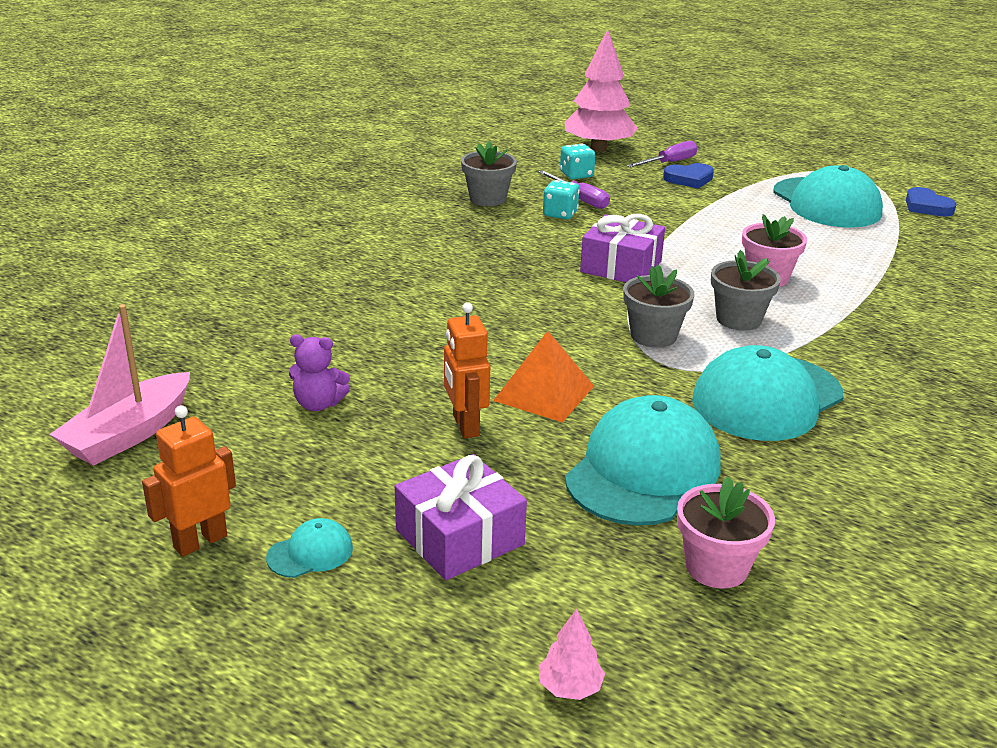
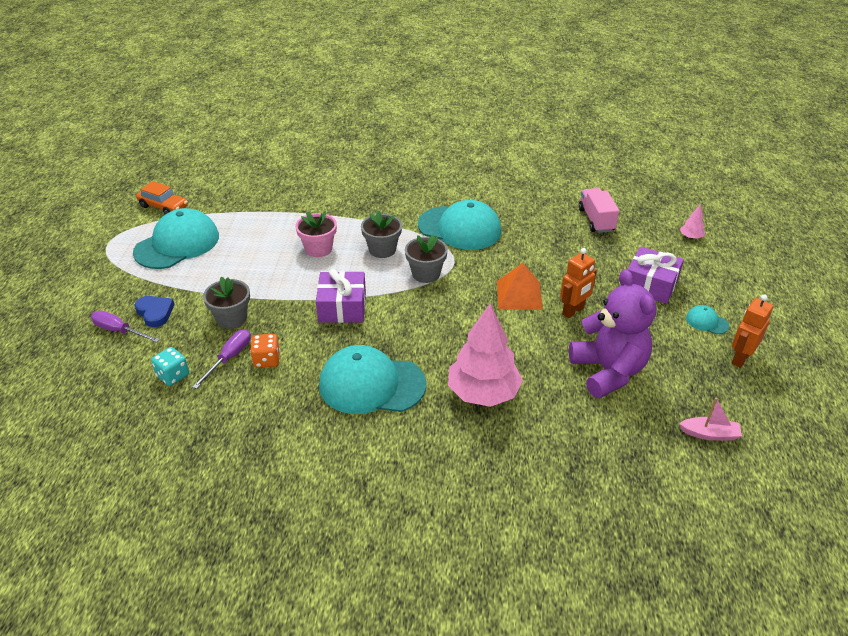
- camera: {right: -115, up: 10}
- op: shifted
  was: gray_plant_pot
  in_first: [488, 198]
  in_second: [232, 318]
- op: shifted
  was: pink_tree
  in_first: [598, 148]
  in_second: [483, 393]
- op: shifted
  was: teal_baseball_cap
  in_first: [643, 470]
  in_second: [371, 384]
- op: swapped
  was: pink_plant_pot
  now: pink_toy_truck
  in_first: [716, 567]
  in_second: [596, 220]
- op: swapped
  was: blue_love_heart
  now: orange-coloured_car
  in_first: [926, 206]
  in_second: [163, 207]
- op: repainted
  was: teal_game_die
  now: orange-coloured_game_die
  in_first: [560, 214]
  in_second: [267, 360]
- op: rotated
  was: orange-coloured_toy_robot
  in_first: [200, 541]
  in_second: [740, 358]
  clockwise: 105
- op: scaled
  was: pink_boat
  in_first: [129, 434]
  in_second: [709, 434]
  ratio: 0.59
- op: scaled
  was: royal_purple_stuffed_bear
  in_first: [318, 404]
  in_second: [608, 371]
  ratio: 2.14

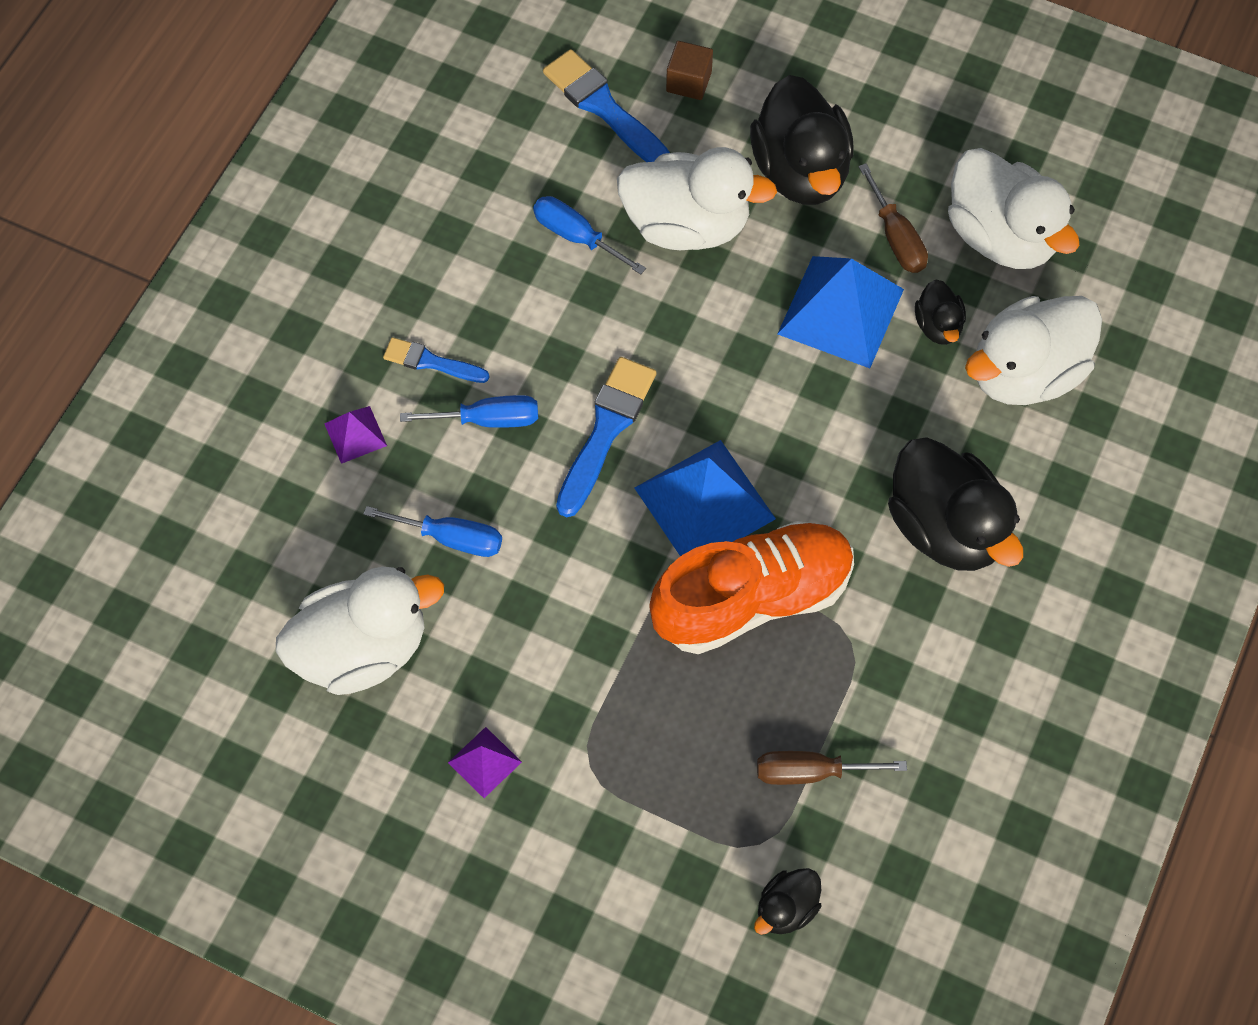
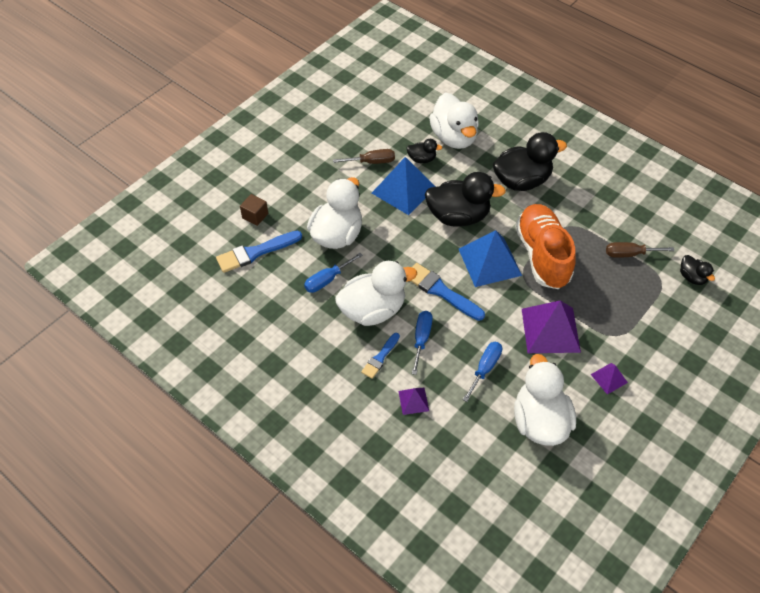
- camera: {right: -75, up: -10}
- op: new
  now: royal_purple_pyramid
  in_second: [550, 330]
- op: shifted
  was: ebony_duck
  in_first: [800, 171]
  in_second: [458, 216]
- op: shifted
  was: snow-white_duck
  in_first: [1001, 236]
  in_second: [373, 310]
- op: rotated
  was: russet_hand_screwdriver
  in_first: [810, 772]
  in_second: [629, 254]
  clockwise: 75

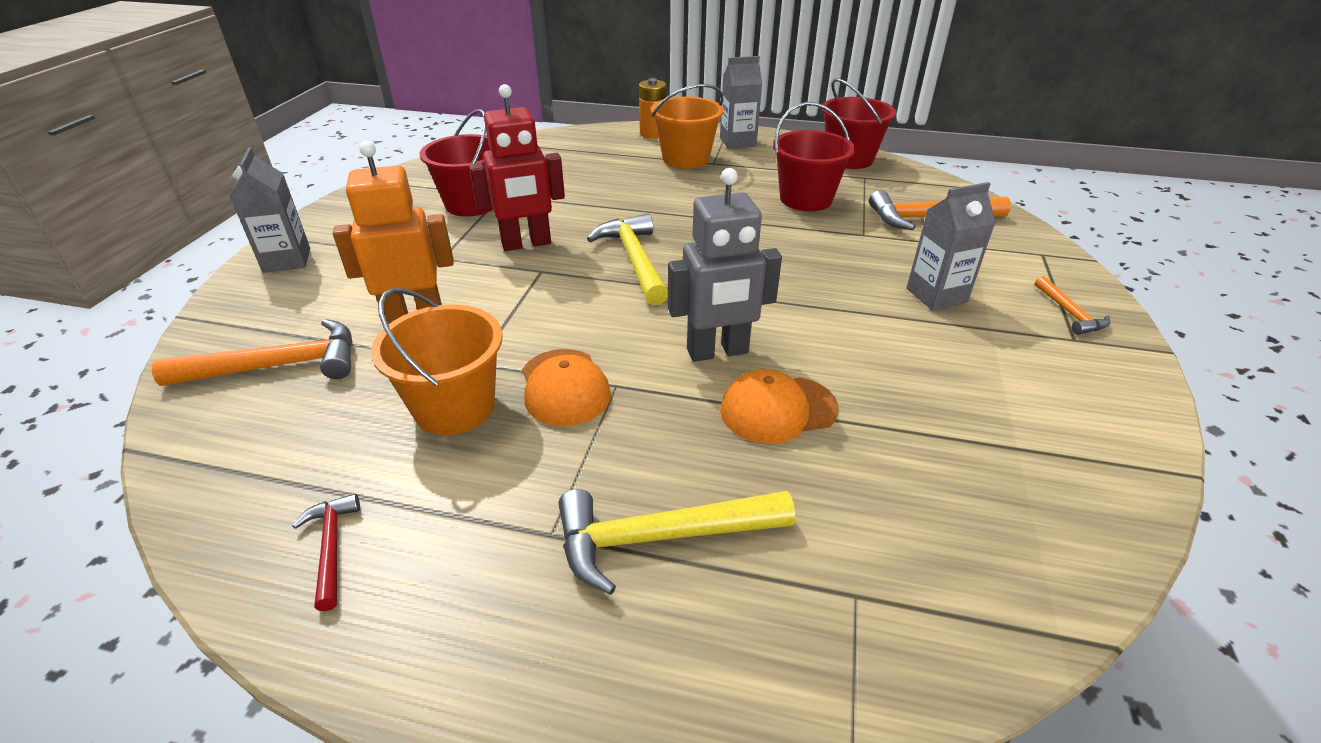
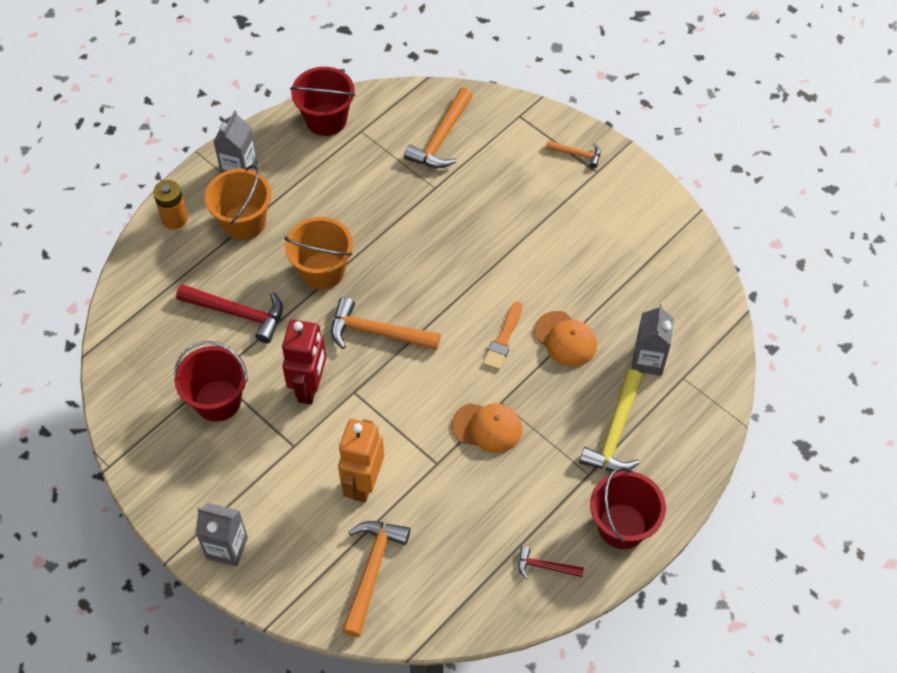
- camera: {right: -60, up: 20}
- op: new
  now: red_carpenter's_hammer
  in_second: [237, 313]
- op: shifted
  was: orange-coloured_sand_bucket
  in_first: [454, 407]
  in_second: [322, 271]
- op: shifted
  was: red_sand_bucket
  in_first: [806, 199]
  in_second: [622, 526]
- op: shifted
  was: gray_carton
  in_first: [936, 295]
  in_second: [648, 360]
- op: swapped
  was: gray_toy_robot
  now: orange-coloured_brush
  in_first: [717, 352]
  in_second: [503, 339]
- op: repainted
  was: yellow_carpenter's_hammer
  now: orange-coloured_carpenter's_hammer
  in_first: [635, 260]
  in_second: [377, 332]
- op: rotated
  was: orange-coloured_baseball_cap
  in_first: [778, 409]
  in_second: [565, 339]
  clockwise: -60

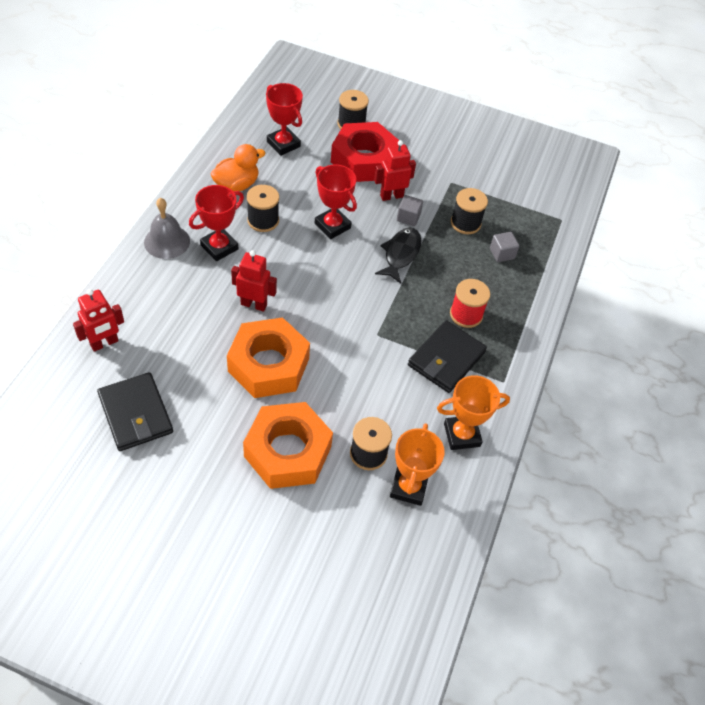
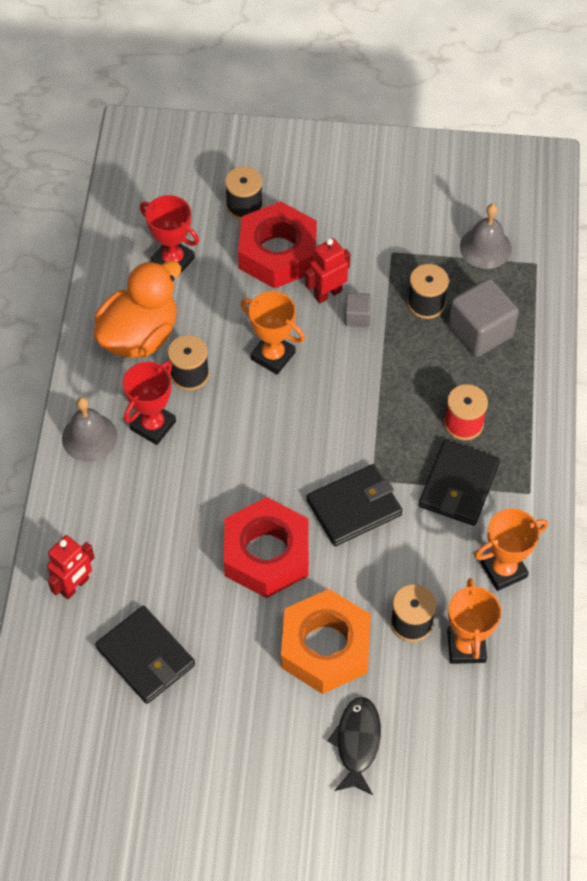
- camera: {right: -10, up: 5}
- op: gone
  was: red_toy_robot
  in_first: [254, 304]
- op: new
  now: ebony_wallet
  in_second: [354, 507]
- op: new
  now: gray_bell
  in_second: [485, 247]
- op: shifted
  was: ebony_fish_figure
  in_first: [400, 254]
  in_second: [357, 743]
- op: repainted
  was: orange-coloured_hexagon_nut
  now: red_hexagon_nut
  in_first: [268, 365]
  in_second: [266, 554]
- op: repainted
  was: red_award_cup
  now: orange-coloured_award_cup
  in_first: [332, 226]
  in_second: [273, 356]
- op: scaled
  was: orange-coloured_duck
  in_first: [236, 185]
  in_second: [139, 336]
  ratio: 1.53
- op: scaled
  was: gray_solid_cube
  in_first: [502, 253]
  in_second: [480, 331]
  ratio: 1.96

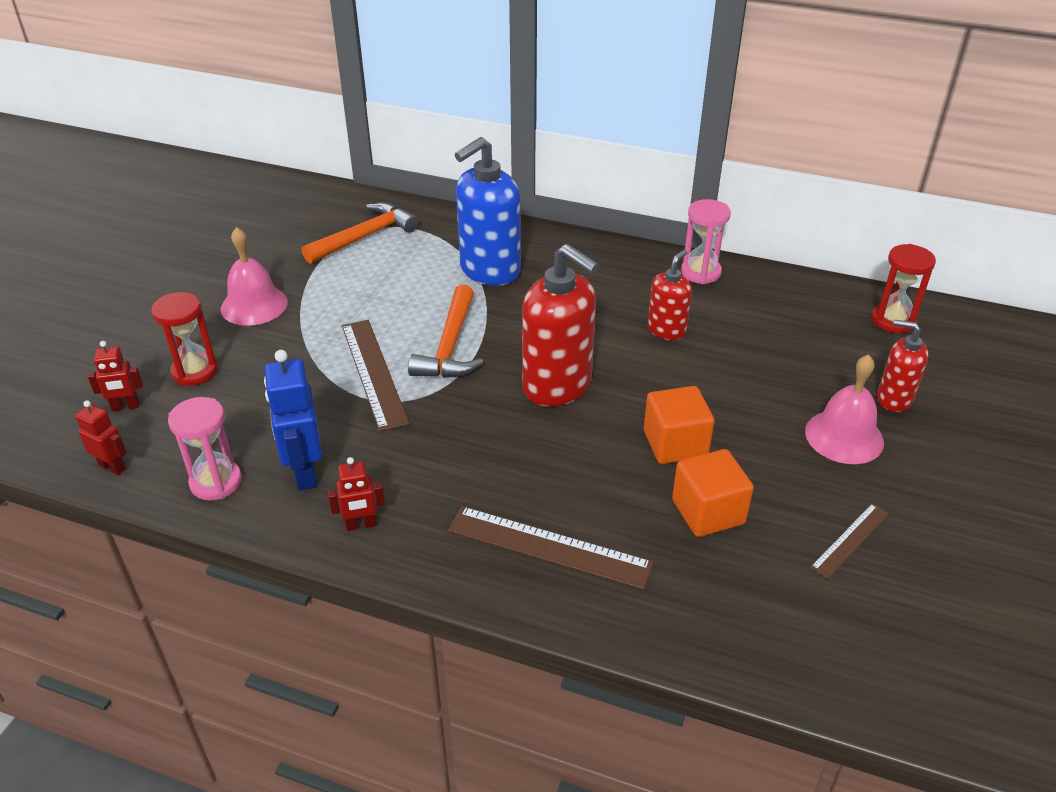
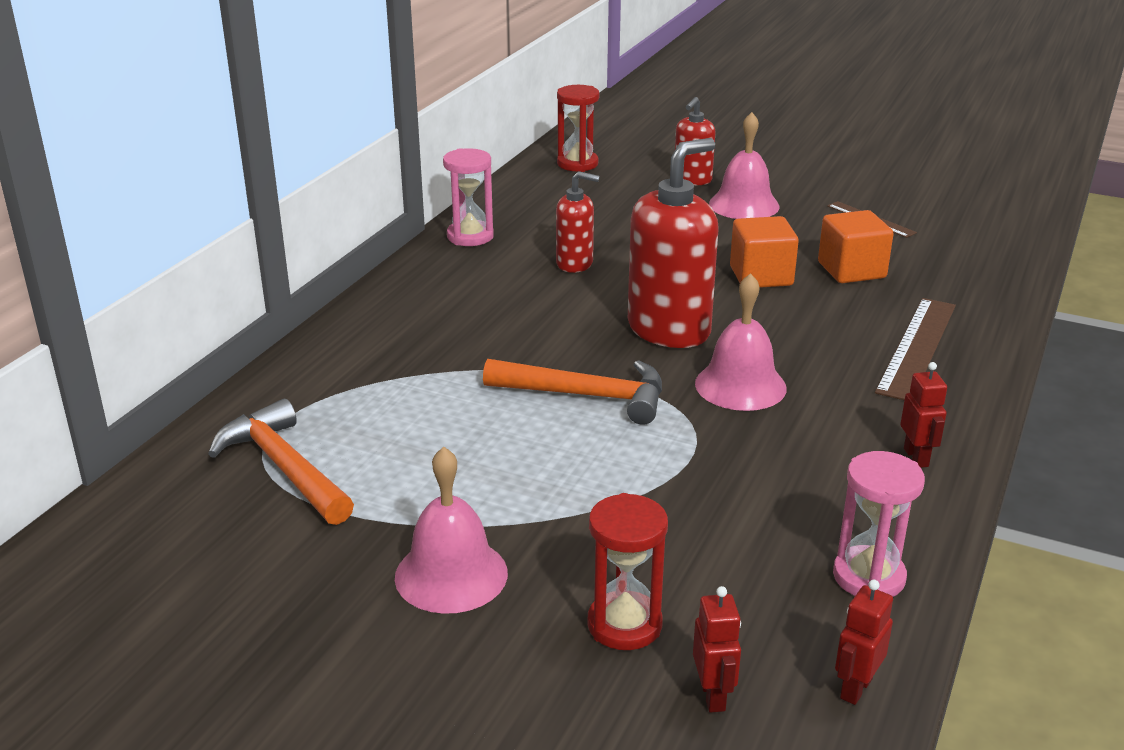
- camera: {right: -85, up: -10}
- op: gone
  was: blue_toy_robot
  in_first: [305, 472]
- op: gone
  was: russet_straightedge
  in_first: [374, 372]
- op: gone
  was: blue_soap_dispenser
  in_first: [489, 270]
- op: new
  now: pink_bell
  in_second: [740, 385]
- op: rotated
  was: red_soap_dispenser
  in_first: [666, 330]
  in_second: [575, 264]
  clockwise: 150

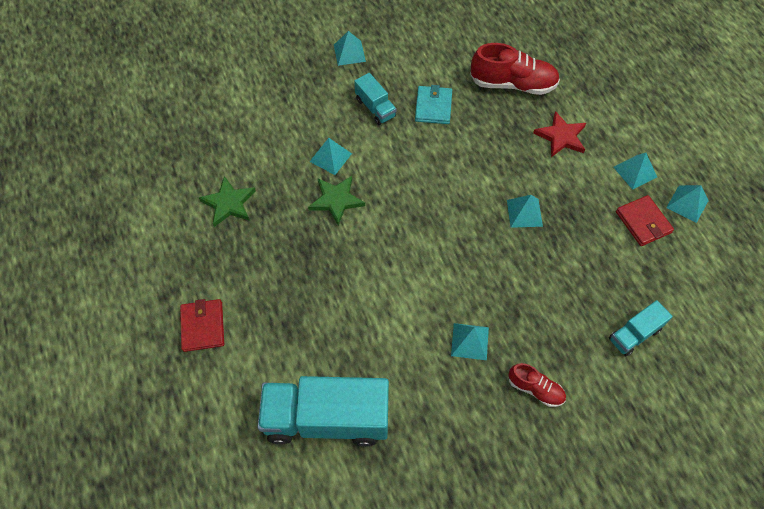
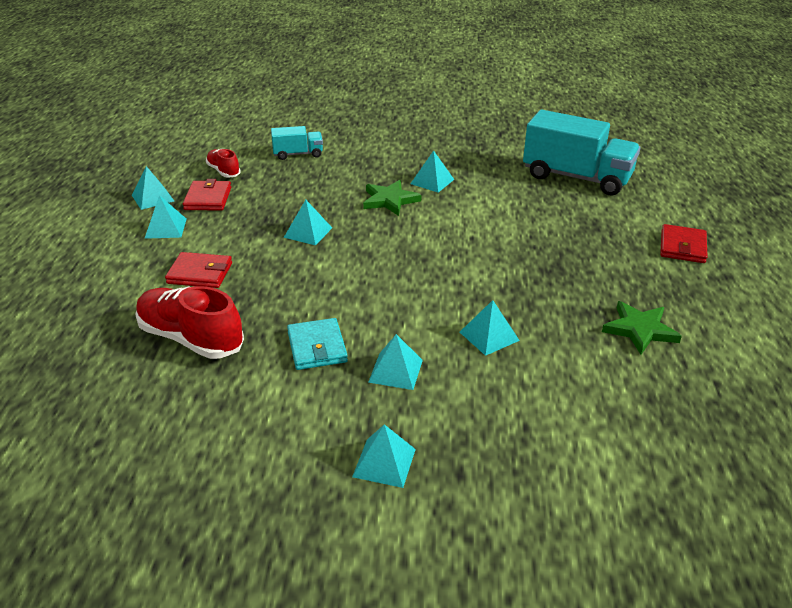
- camera: {right: -155, up: -25}
- op: shifted
  was: leaf-green_star_shape
  in_first: [336, 200]
  in_second: [389, 200]
- op: shifted
  was: red_sneaker
  in_first: [535, 389]
  in_second: [223, 171]
- op: swapped
  was: teal_toy_truck
  now: teal_pyramid
  in_first: [375, 108]
  in_second: [396, 371]
- op: swapped
  was: red_star_shape
  now: red_wallet
  in_first: [561, 136]
  in_second: [200, 273]
- op: rotated
  was: teal_wallet
  in_first: [433, 107]
  in_second: [317, 347]
  clockwise: -45

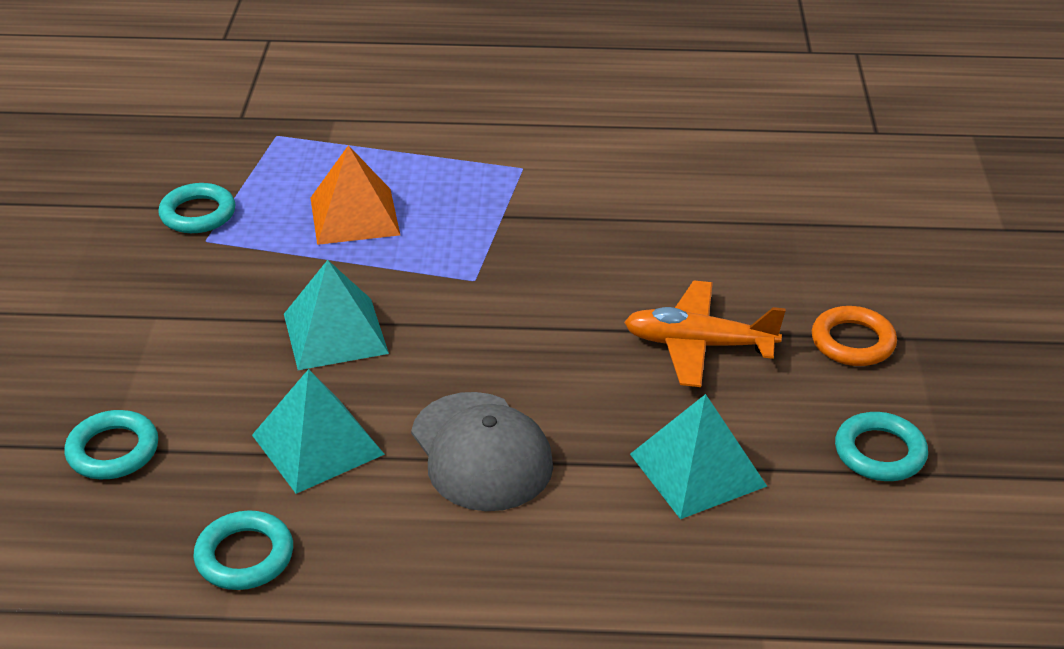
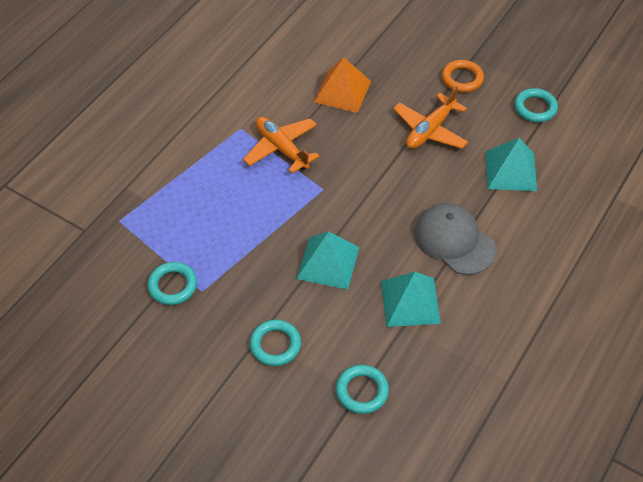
- camera: {right: -60, up: 15}
- op: new
  now: orange-coloured_plane
  in_second: [281, 148]
- op: shifted
  was: teal_ring
  in_first: [244, 556]
  in_second: [275, 345]
- op: shifted
  was: orange-coloured_pyramid
  in_first: [354, 216]
  in_second: [342, 91]
- op: rotated
  was: gray_baseball_cap
  in_first: [481, 452]
  in_second: [454, 241]
  clockwise: -135

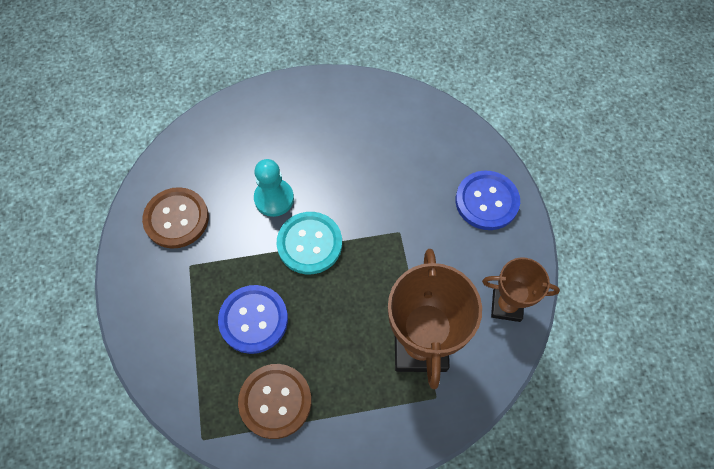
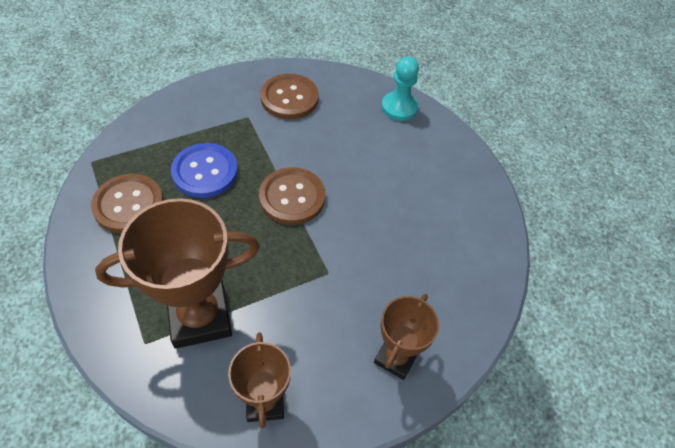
- camera: {right: 70, up: -10}
- op: shifted
  was: teal_chess_pawn
  in_first: [274, 198]
  in_second: [399, 107]
- op: swapped
  was: blue_button
  now: russet_award_cup
  in_first: [487, 201]
  in_second: [396, 357]
- op: repainted
  was: teal_button
  now: russet_button
  in_first: [309, 244]
  in_second: [292, 197]

